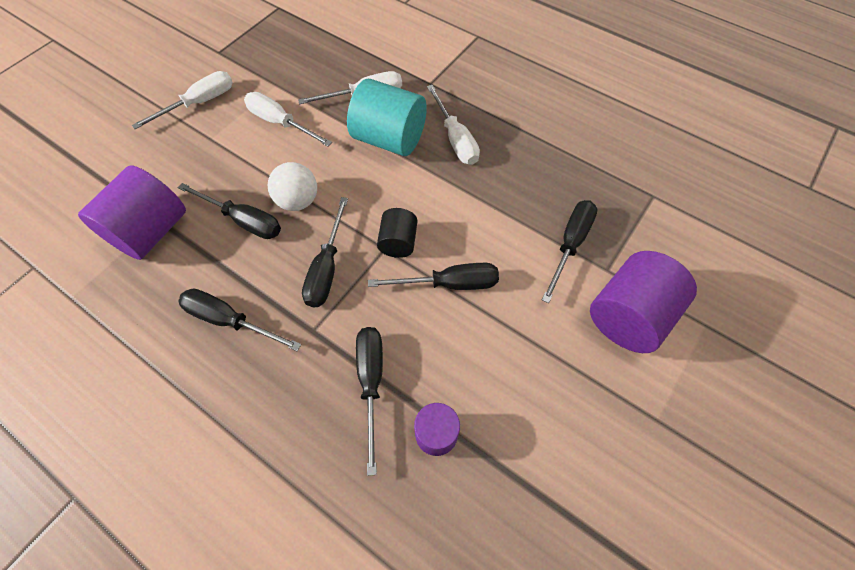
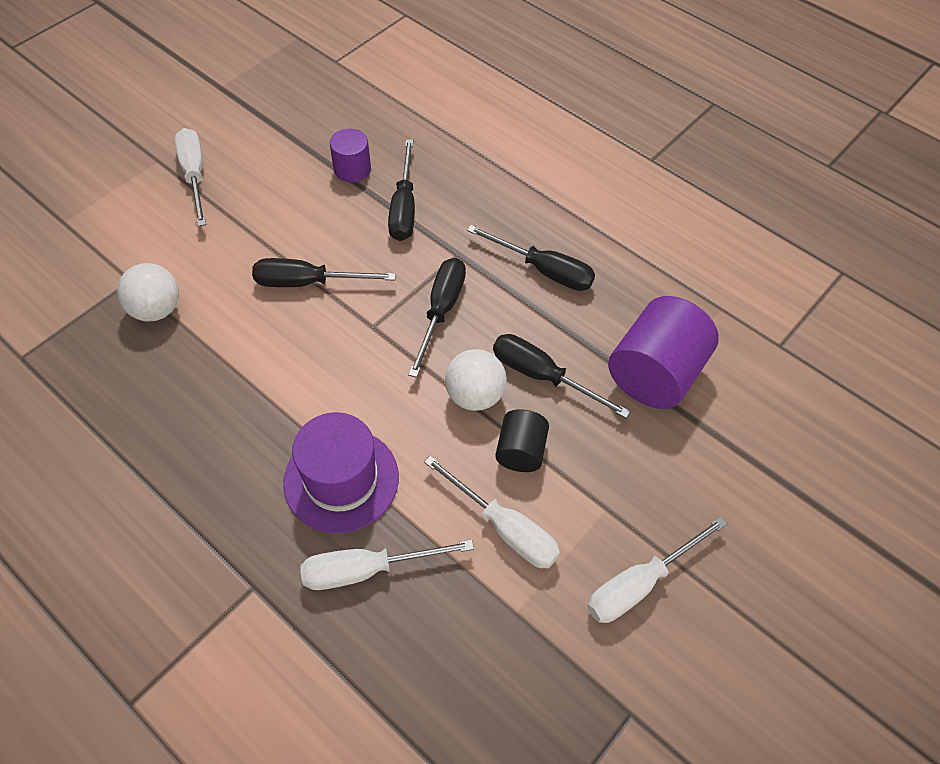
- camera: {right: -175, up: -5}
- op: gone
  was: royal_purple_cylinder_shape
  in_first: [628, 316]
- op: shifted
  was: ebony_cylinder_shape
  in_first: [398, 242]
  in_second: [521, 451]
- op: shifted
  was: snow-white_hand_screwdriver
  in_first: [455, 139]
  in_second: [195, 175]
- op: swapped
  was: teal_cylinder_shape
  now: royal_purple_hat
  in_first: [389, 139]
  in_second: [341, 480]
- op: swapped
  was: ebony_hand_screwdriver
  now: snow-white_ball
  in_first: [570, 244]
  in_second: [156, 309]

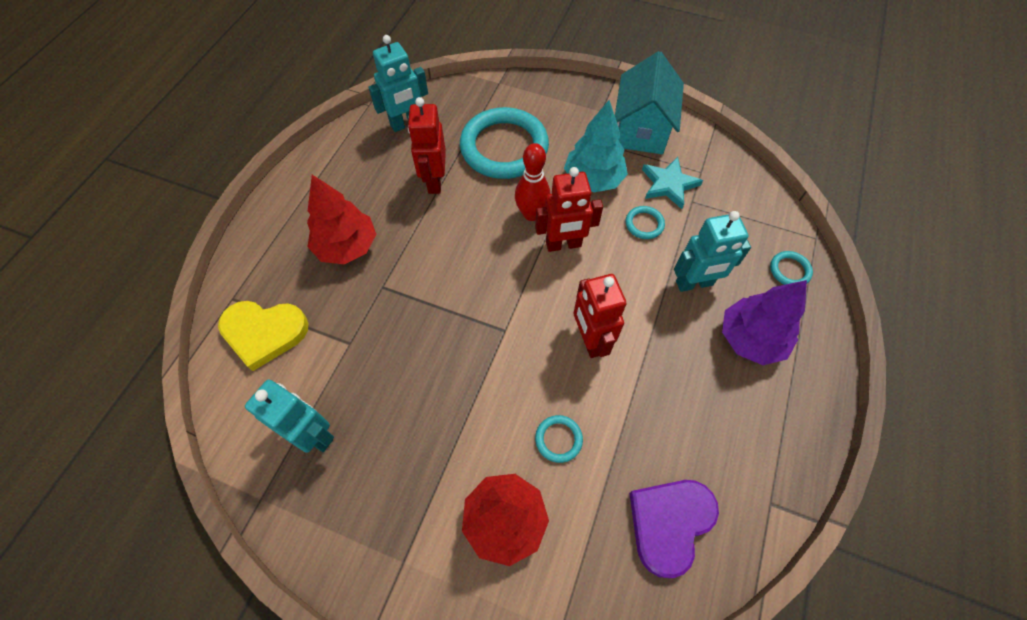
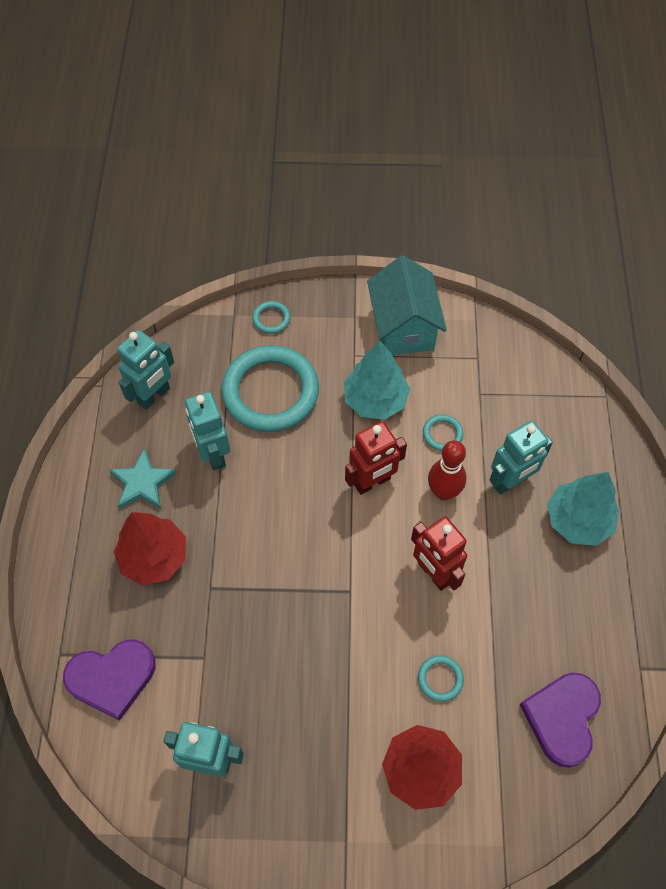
- camera: {right: -20, up: 0}
- op: shifted
  was: red_skittle
  in_first: [531, 214]
  in_second: [443, 492]
- op: shifted
  was: teal_star_shape
  in_first: [668, 184]
  in_second: [142, 483]
- op: shifted
  was: teal_ring
  in_first: [789, 270]
  in_second: [271, 319]
- op: repainted
  was: yellow_love_heart
  now: royal_purple_love_heart
  in_first: [264, 333]
  in_second: [112, 678]
- op: repainted
  was: red_toy_robot
  now: teal_toy_robot
  in_first: [434, 181]
  in_second: [213, 454]
- op: repainted
  was: royal_purple_tree
  now: teal_tree
  in_first: [750, 339]
  in_second: [578, 520]

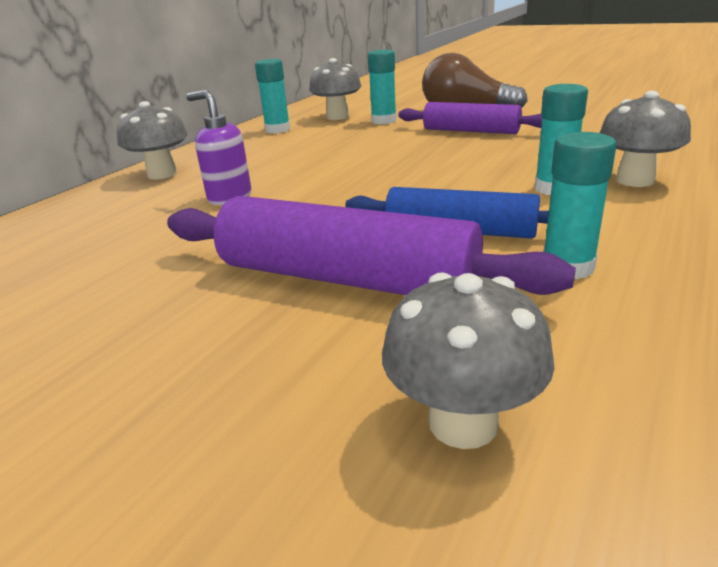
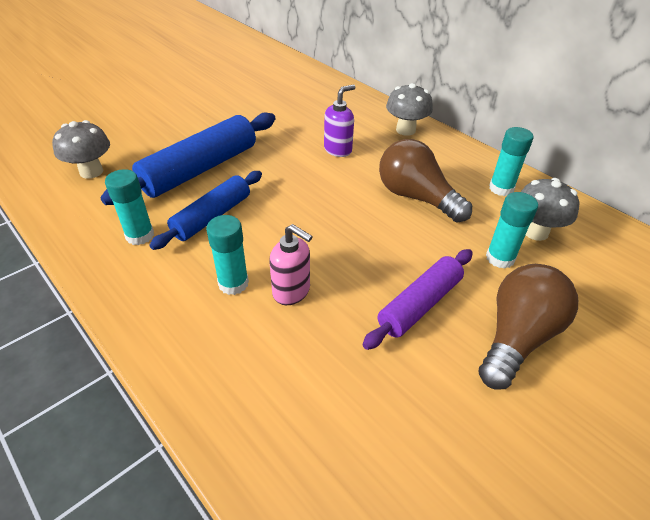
- camera: {right: 105, up: 15}
- op: gone
  was: gray_toadstool
  in_first: [635, 180]
- op: new
  now: pink_soap_dispenser
  in_second: [292, 291]
- op: new
  now: russet_light_bulb
  in_second: [416, 197]
- op: repainted
  was: royal_purple_dough_roller
  now: blue_dough_roller
  in_first: [345, 279]
  in_second: [200, 169]

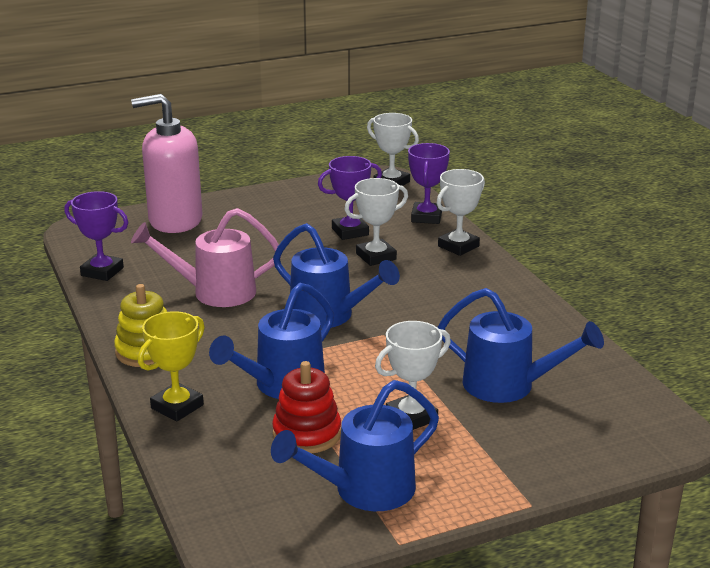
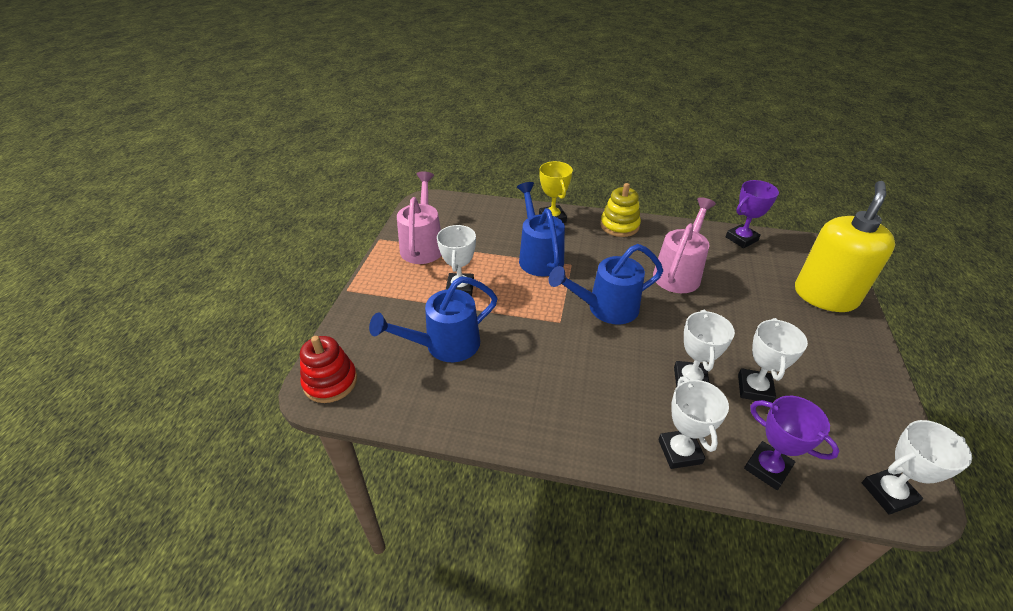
- camera: {right: 125, up: 15}
- op: shifted
  was: red_stacking_toy
  in_first: [307, 434]
  in_second: [330, 382]
- op: repainted
  was: pink_soap_dispenser
  now: yellow_soap_dispenser
  in_first: [175, 220]
  in_second: [825, 296]
- op: repainted
  was: blue_watering_pot
  now: pink_watering_pot
  in_first: [364, 491]
  in_second: [423, 245]
- op: repainted
  was: royal_purple_award_cup
  now: snow-white_award_cup
  in_first: [350, 231]
  in_second: [754, 388]

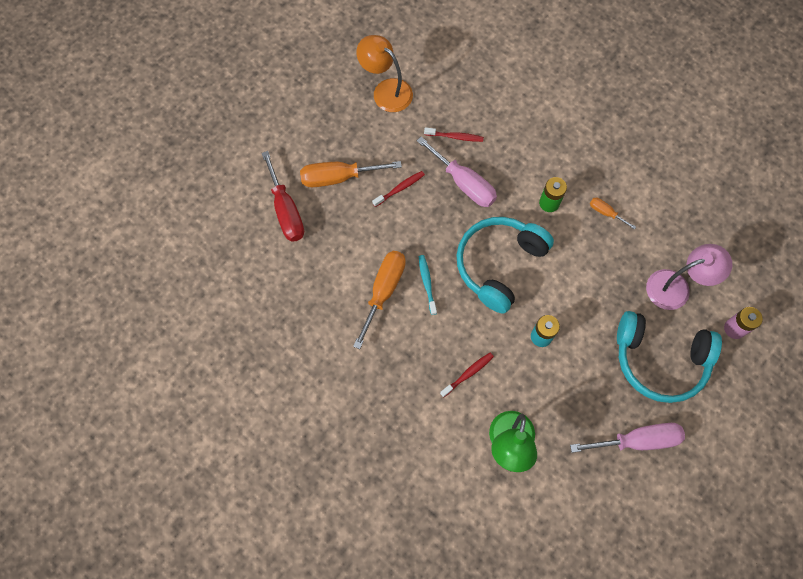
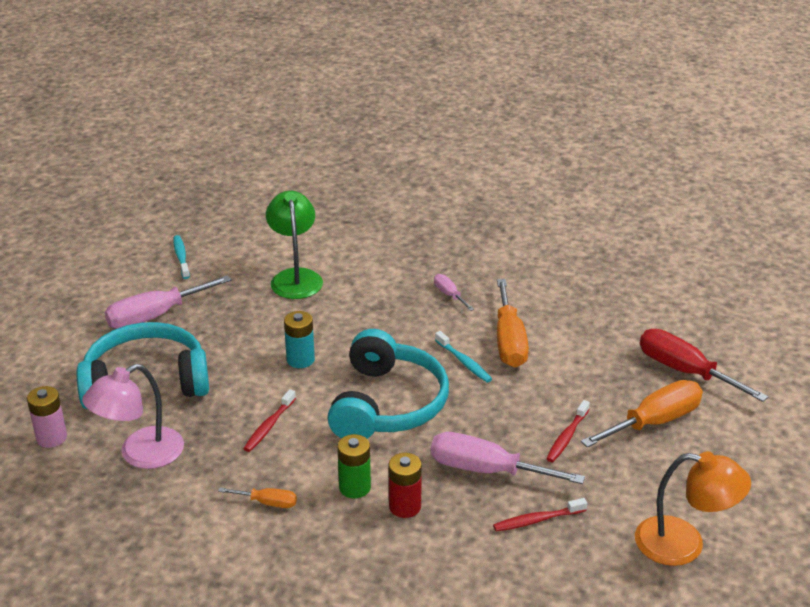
- camera: {right: 155, up: -35}
- op: new
  now: teal_dental_brush
  in_second: [181, 257]
- op: new
  now: red_AA_battery
  in_second: [405, 506]
- op: new
  now: pink_hand_screwdriver
  in_second: [449, 295]
- op: shifted
  was: red_dental_brush
  in_first: [468, 374]
  in_second: [269, 426]

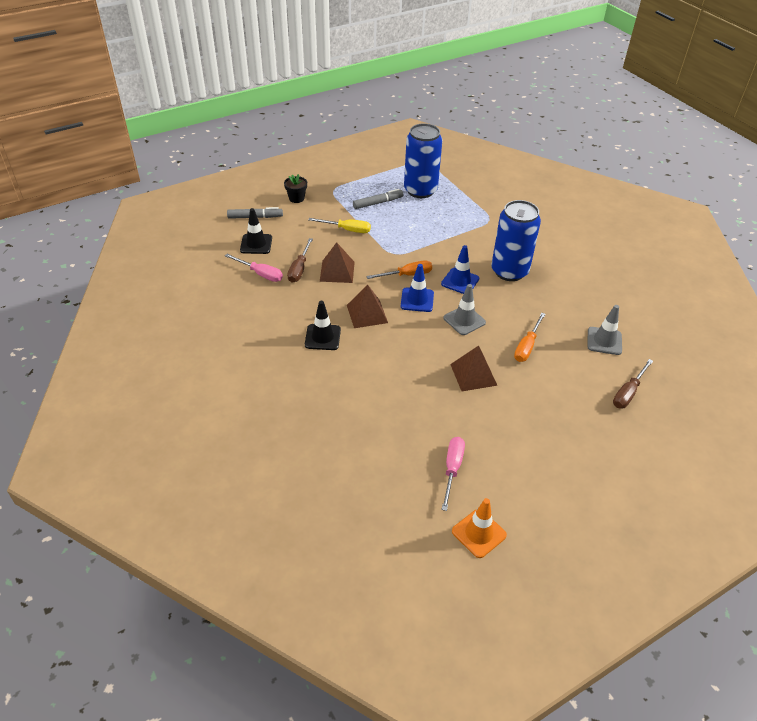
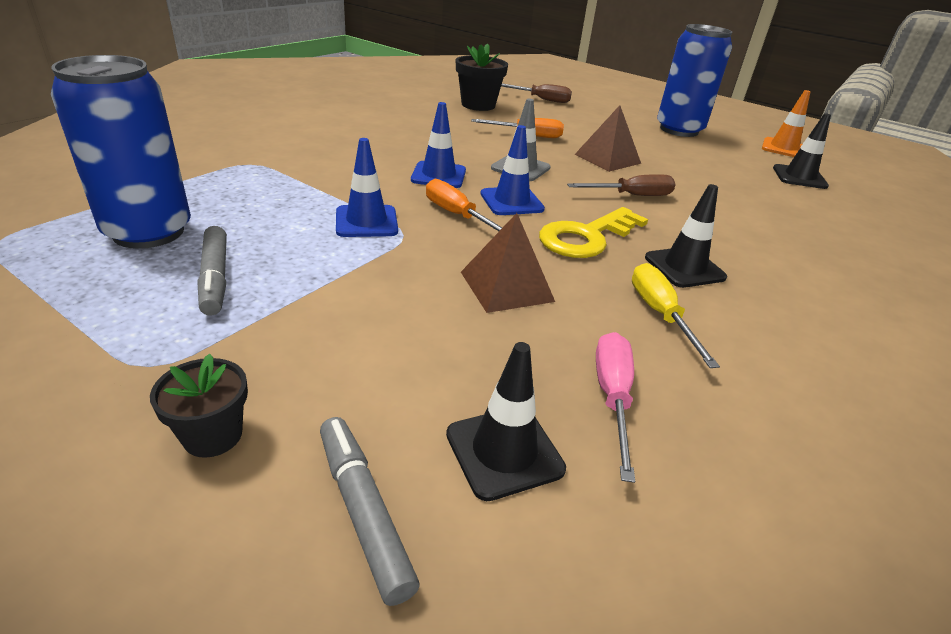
- camera: {right: -115, up: -10}
- op: gone
  was: pink_hand_screwdriver
  in_first: [452, 469]
- op: new
  now: blue_road_cone
  in_second: [366, 222]
- op: new
  now: ebony_road_cone
  in_second: [799, 177]
- op: shifted
  was: russet_hand_screwdriver
  in_first: [299, 269]
  in_second: [632, 196]
- op: shifted
  was: yellow_hand_screwdriver
  in_first: [347, 230]
  in_second: [660, 314]
- op: shifted
  was: blue_tin
  in_first: [509, 271]
  in_second: [679, 130]
- op: swapped
  was: russet_pyramid
  now: yellow_key
  in_first: [367, 313]
  in_second: [586, 237]
- op: swapped
  was: gray_road_cone
  now: ebony_plant_pot
  in_first: [604, 341]
  in_second: [478, 105]
- op: rotated
  was: gray_felt_pen
  in_first: [378, 203]
  in_second: [215, 278]
  clockwise: -150

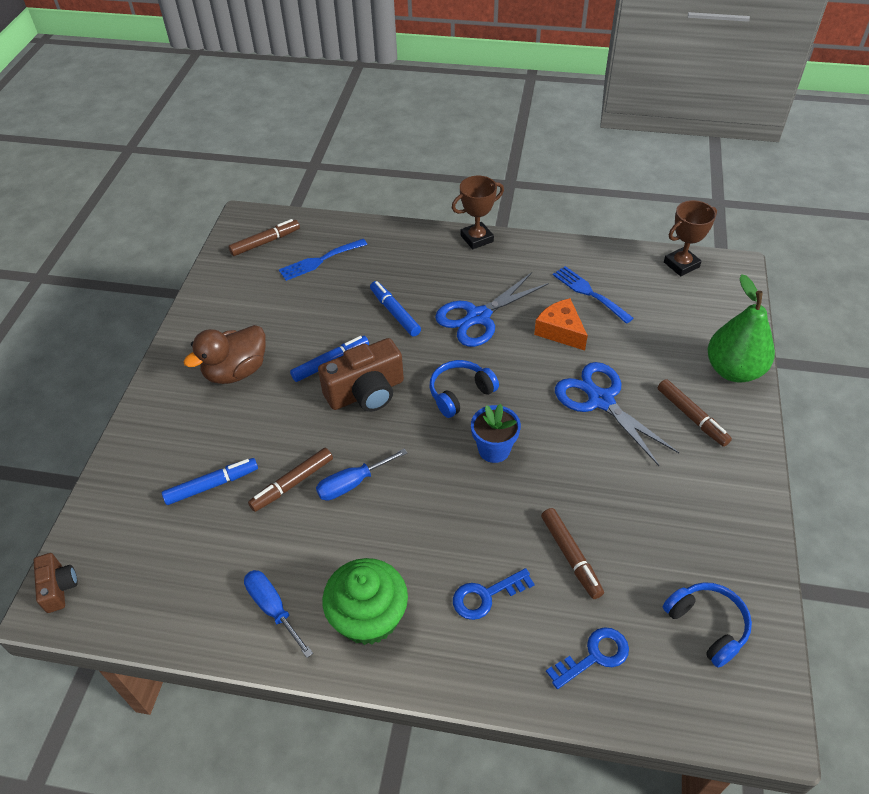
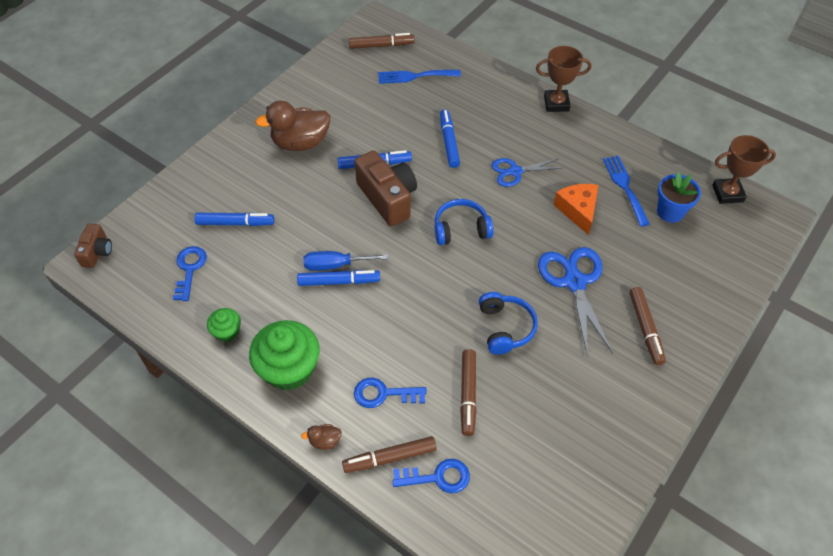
- camera: {right: 25, up: 5}
- op: gone
  was: leaf-green_toy_pear
  in_first: [733, 370]
- op: new
  now: blue_key
  in_second: [189, 269]
- op: new
  now: blue_felt_pen
  in_second: [339, 281]
- op: new
  now: russet_duck
  in_second: [325, 441]
- op: shifted
  was: russet_felt_pen
  in_first: [292, 483]
  in_second: [390, 458]
- op: shifted
  was: blue_plant_pot
  in_first: [494, 449]
  in_second: [670, 212]
- op: shifted
  was: blue_headphones
  in_first: [707, 625]
  in_second: [505, 328]
- op: swapped
  was: blue_hand_screwdriver
  now: leaf-green_fairy_cake
  in_first: [273, 608]
  in_second: [227, 331]
- op: rotated
  was: russet_camera
  in_first: [366, 392]
  in_second: [387, 198]
  clockwise: -120
- op: scaled
  was: blue_scissors
  in_first: [478, 317]
  in_second: [515, 171]
  ratio: 0.63

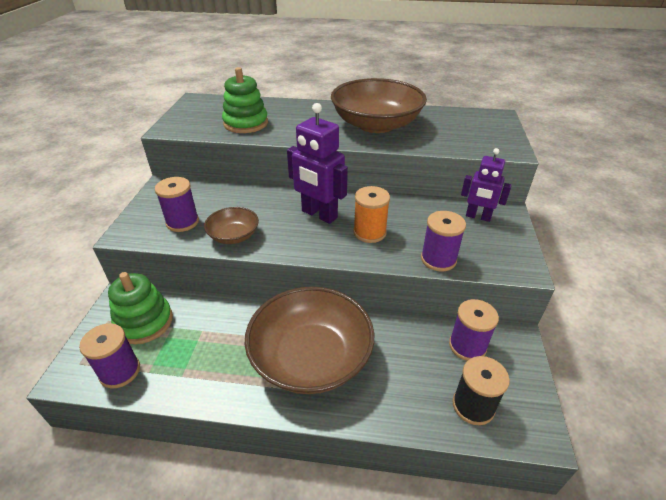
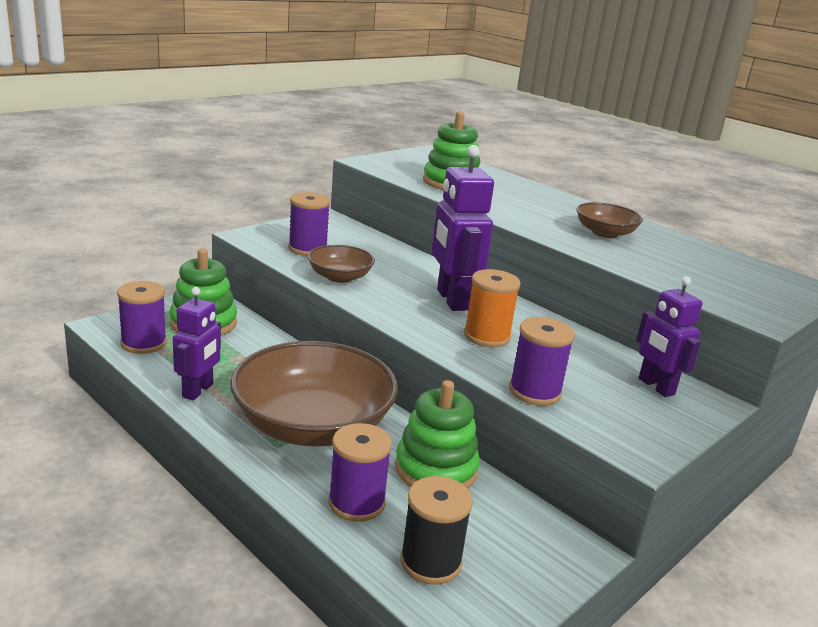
- camera: {right: 35, up: -15}
- op: new
  now: royal_purple_toy_robot
  in_second: [198, 390]
- op: new
  now: leaf-green_stacking_toy
  in_second: [435, 469]
- op: shifted
  was: royal_purple_reel_of_thread
  in_first: [467, 346]
  in_second: [356, 503]
- op: scaled
  was: russet_bowl
  in_first: [376, 124]
  in_second: [605, 233]
  ratio: 0.49

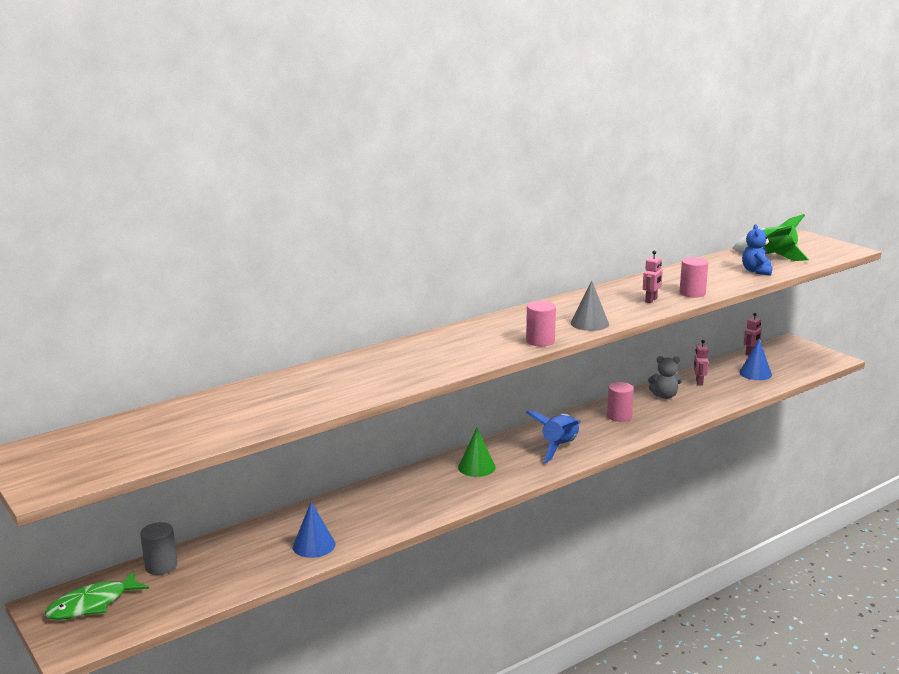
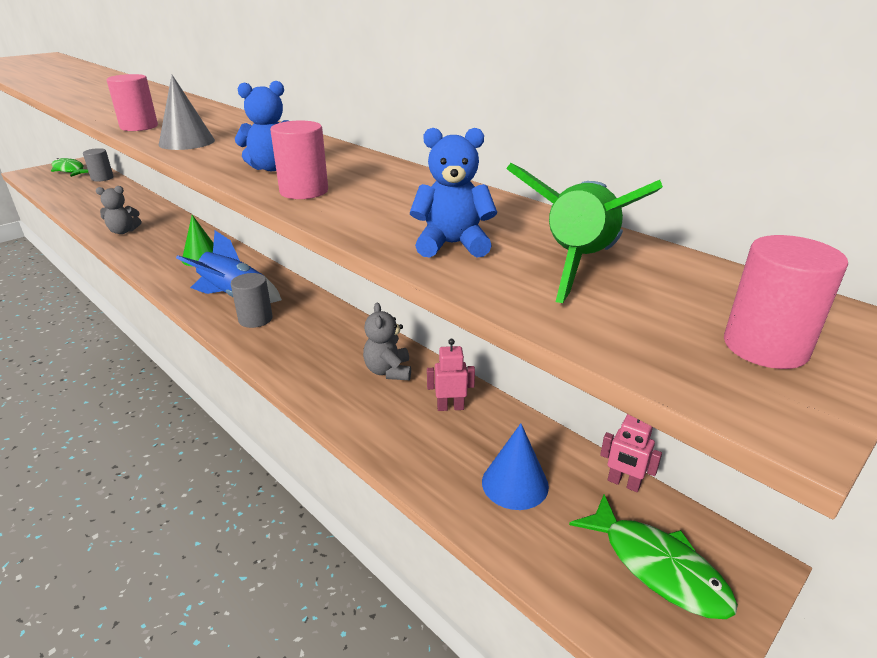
- camera: {right: 80, up: 10}
- op: gone
  was: blue_solid_cone
  in_first: [314, 545]
- op: new
  now: gray_stuffed_bear
  in_second: [123, 231]
- op: new
  now: gray_cylinder_shape
  in_second: [255, 319]
- op: new
  now: leaf-green_fish_figure
  in_second: [657, 567]
- op: shifted
  was: pink_cylinder_shape
  in_first: [619, 416]
  in_second: [765, 347]
- op: swapped
  was: pink_toy_robot
  now: blue_stuffed_bear
  in_first: [651, 300]
  in_second: [272, 168]

